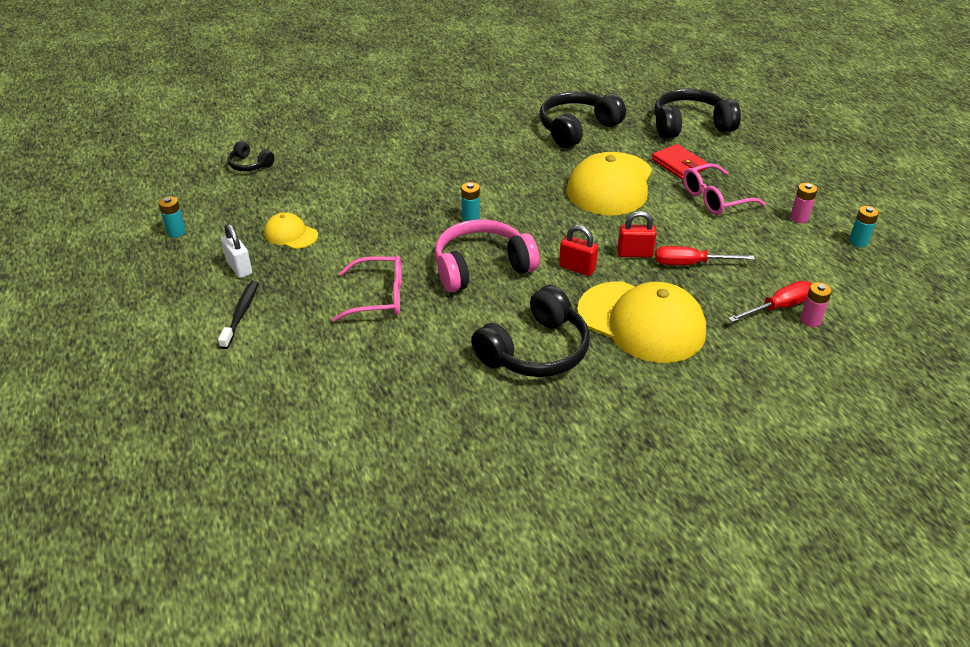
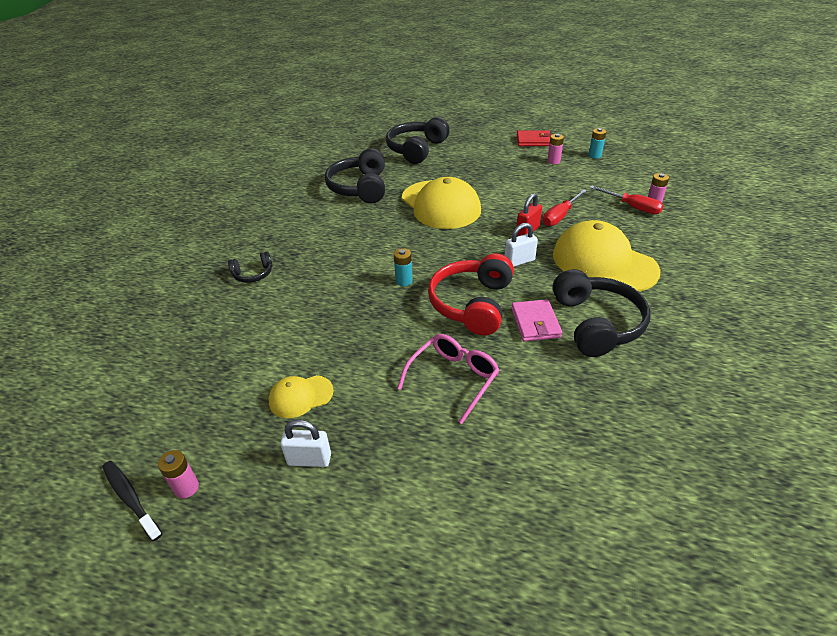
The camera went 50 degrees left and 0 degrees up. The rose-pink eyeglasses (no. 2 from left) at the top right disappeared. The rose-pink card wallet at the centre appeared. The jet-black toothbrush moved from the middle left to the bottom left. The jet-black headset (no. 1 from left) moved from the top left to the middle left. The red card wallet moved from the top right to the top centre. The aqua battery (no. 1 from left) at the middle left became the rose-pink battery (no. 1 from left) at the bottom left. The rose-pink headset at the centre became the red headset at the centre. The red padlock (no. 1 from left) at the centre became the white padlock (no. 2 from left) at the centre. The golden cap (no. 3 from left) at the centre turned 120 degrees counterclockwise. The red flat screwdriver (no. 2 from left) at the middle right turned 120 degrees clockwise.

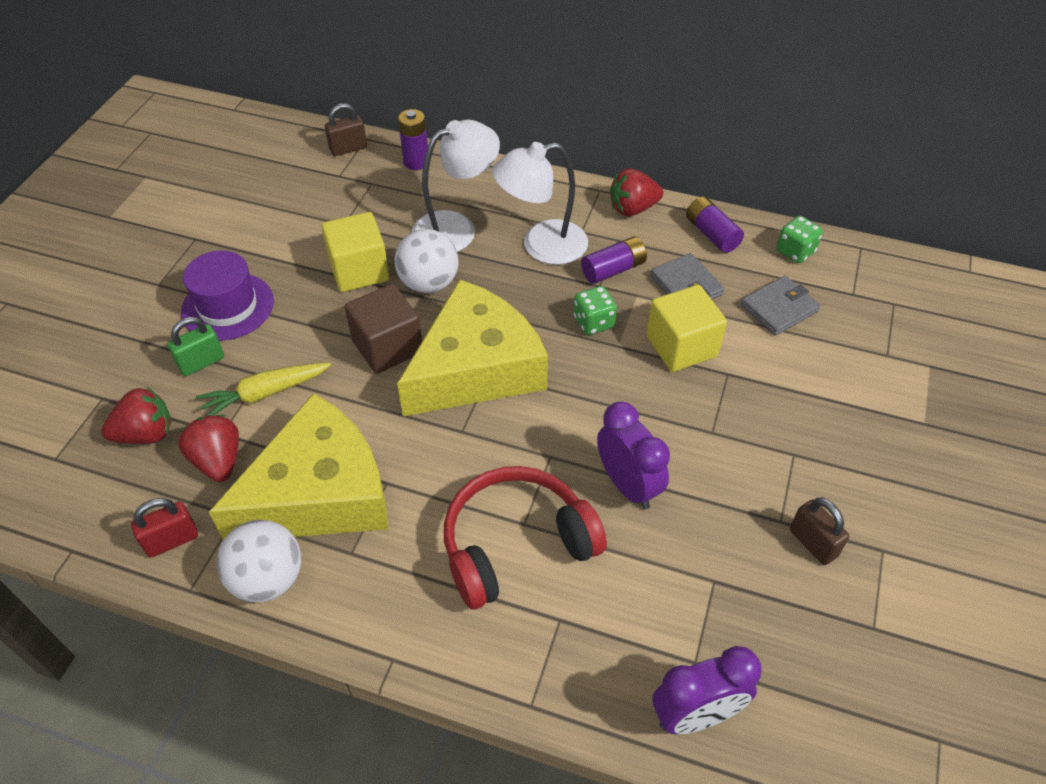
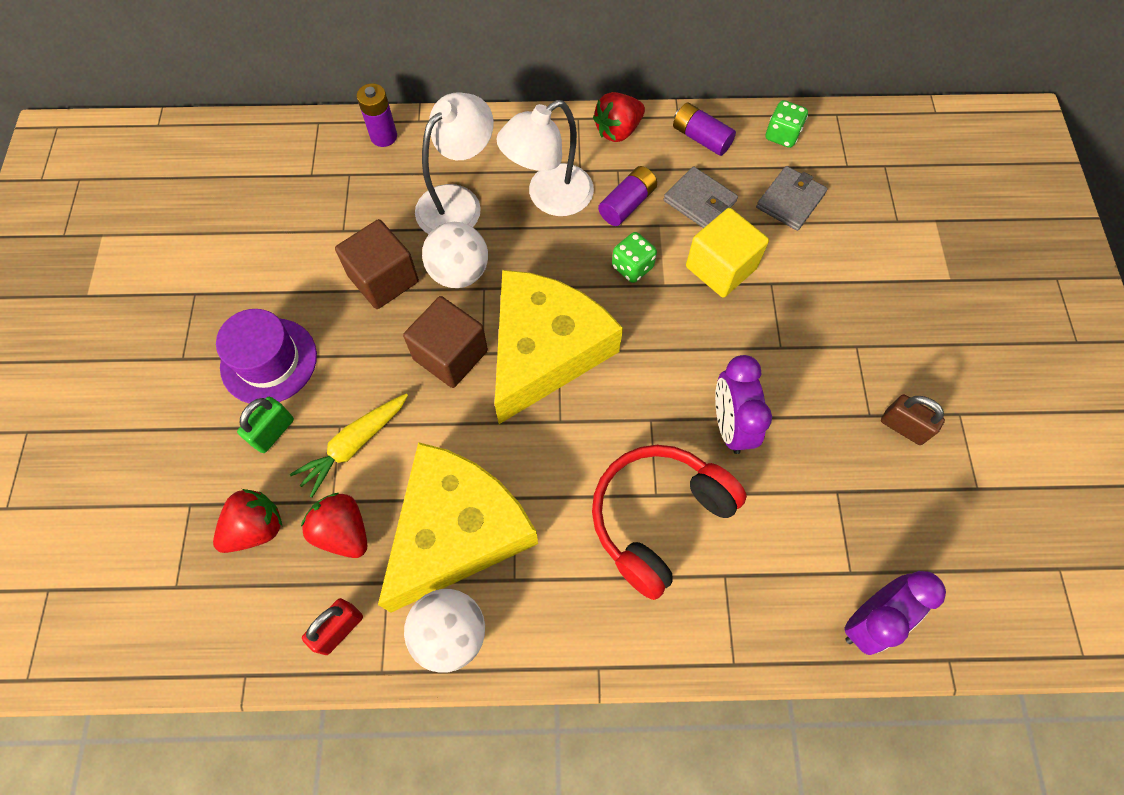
The camera went 20 degrees left and 15 degrees up. The russet padlock (no. 1 from left) at the top left disappeared. The golden cube (no. 1 from left) at the top centre became the russet cube (no. 1 from left) at the top centre. The royal purple alarm clock (no. 1 from left) at the centre turned 135 degrees counterclockwise.

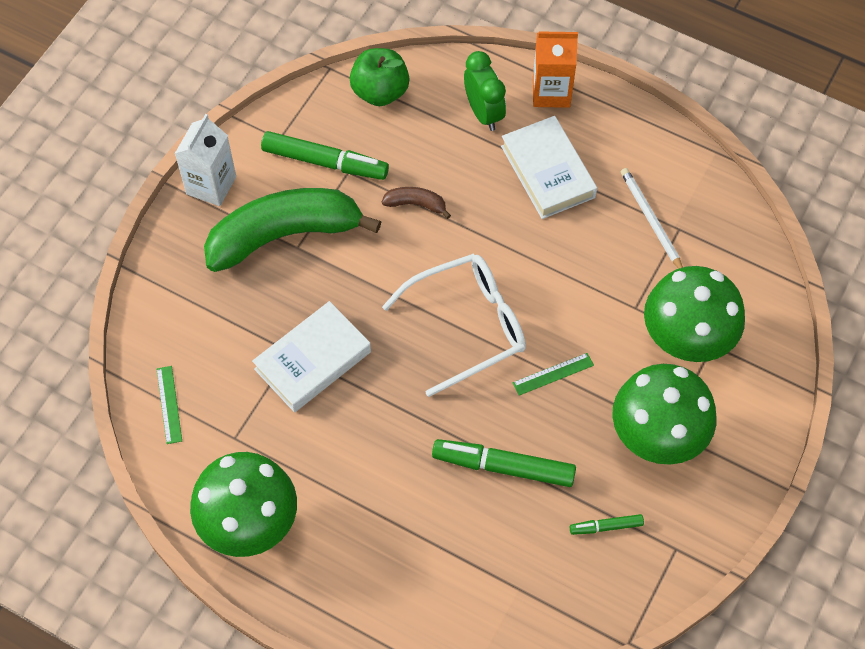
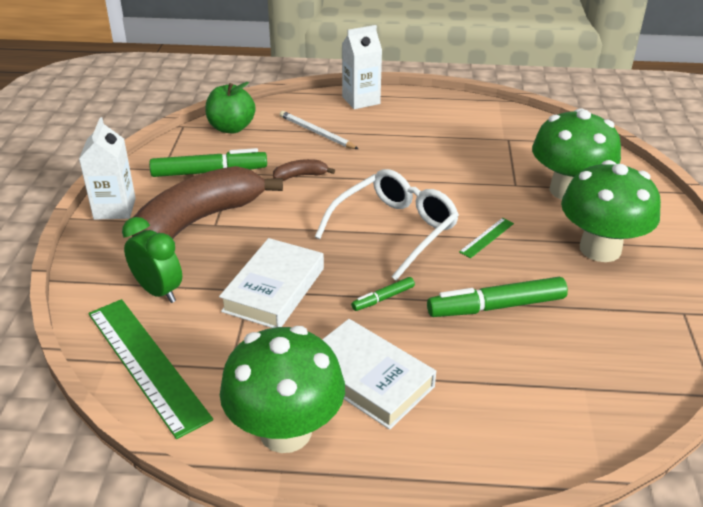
The camera went 25 degrees left and 25 degrees down. The emerald alarm clock moved from the top centre to the middle left. The white book (no. 2 from left) moved from the top centre to the bottom centre. The emerald marker (no. 3 from left in the first image) moved from the bottom right to the centre. The white lead pencil moved from the middle right to the top centre. The emerald banana fruit at the centre became the russet banana fruit (no. 1 from left) at the middle left. The bright orange carton at the top centre became the white carton (no. 2 from left) at the top centre. The emerald measuring stick (no. 1 from left) at the middle left changed to 2.24 times the size.

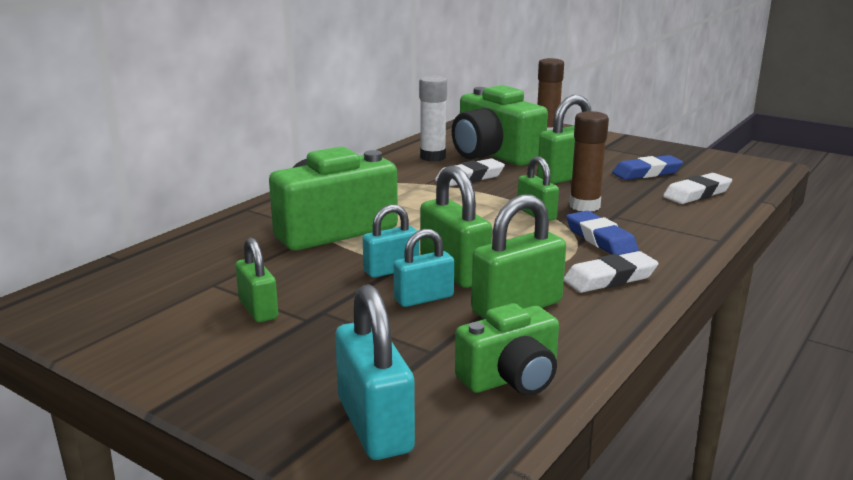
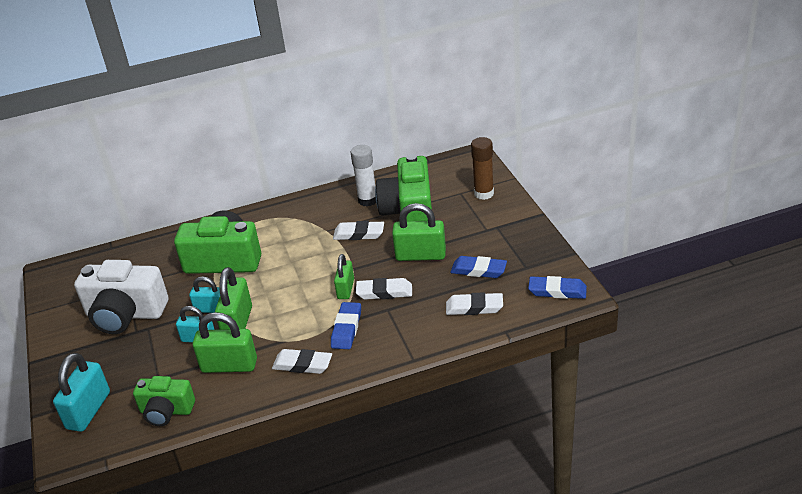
The camera went 40 degrees right and 15 degrees up. The royal blue gum eraser (no. 3 from left) at the middle right appeared. The emerald padlock (no. 1 from left) at the middle left was replaced by the white camera at the middle left. The russet glue stick (no. 2 from left) at the middle right was replaced by the white gum eraser (no. 3 from left) at the centre.

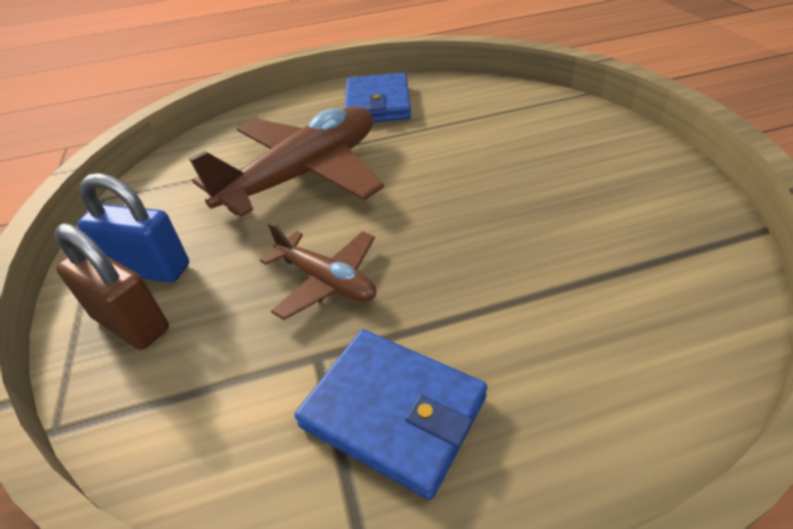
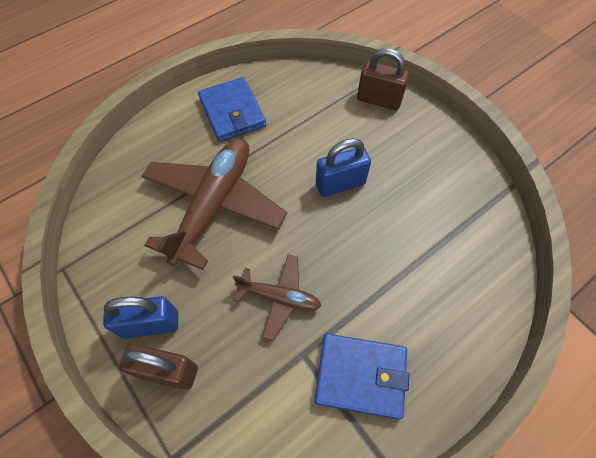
The camera went 25 degrees left and 20 degrees up. The royal blue padlock (no. 2 from left) at the centre appeared. The russet padlock (no. 2 from left) at the top centre appeared.

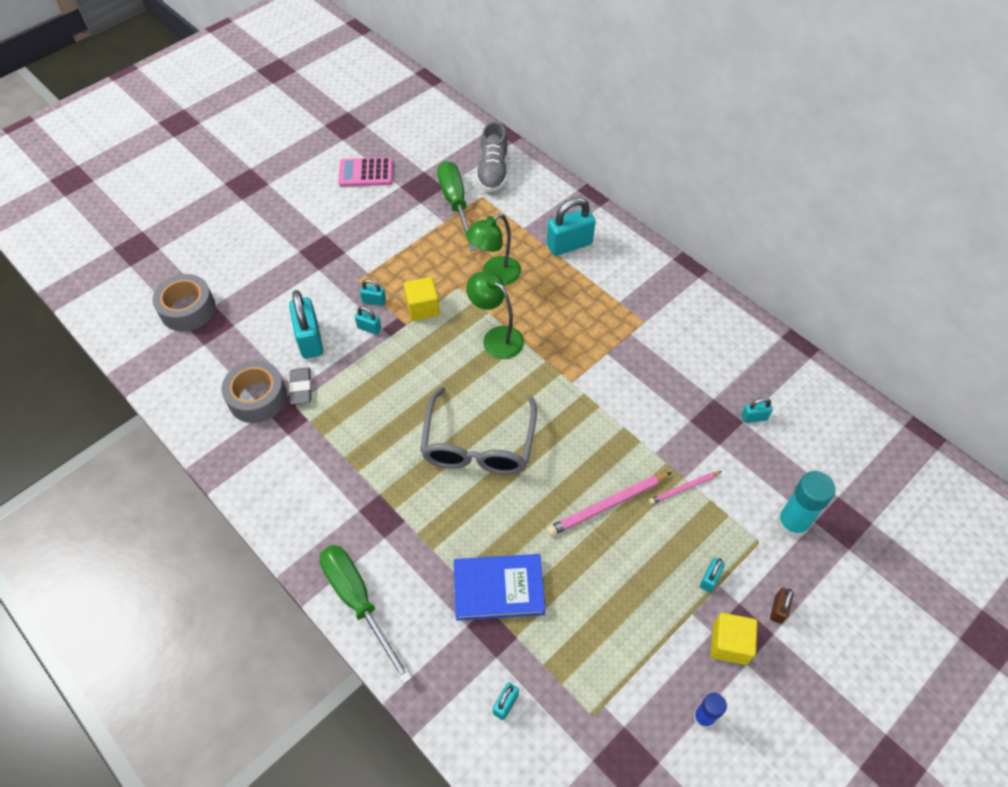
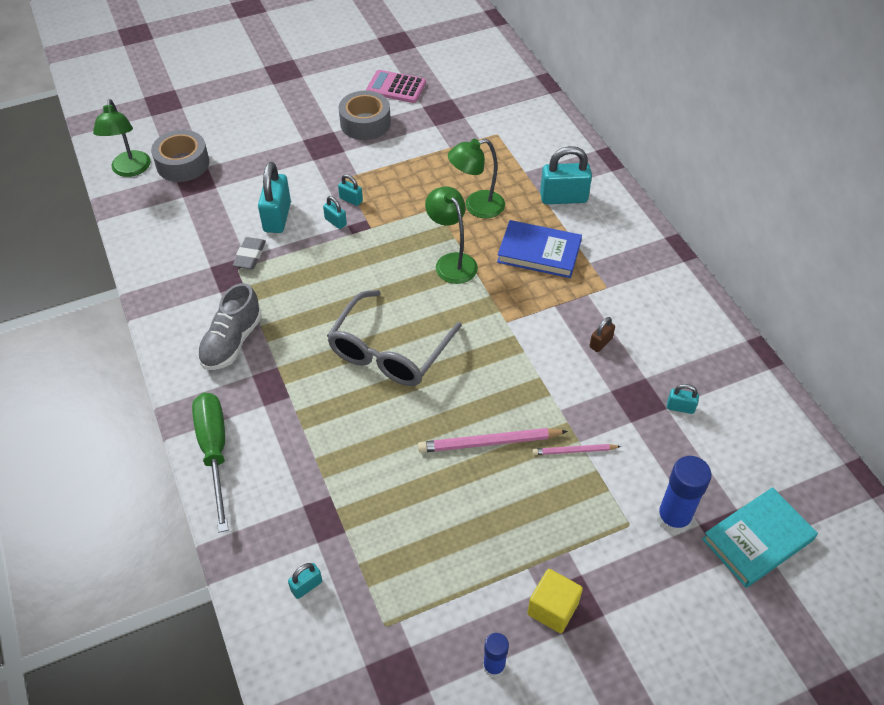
The camera went 20 degrees right and 5 degrees down. The golden cube (no. 1 from left) at the centre disappeared. The emerald flat screwdriver (no. 2 from left) at the top centre disappeared. The aqua padlock (no. 6 from left) at the bottom right disappeared. The emerald lamp (no. 1 from left) at the top left appeared. The aqua book at the bottom right appeared. The grey roll of tape (no. 2 from left) moved from the middle left to the top centre. The royal blue book moved from the bottom centre to the centre. The grey shoe moved from the top centre to the middle left. The russet padlock moved from the bottom right to the middle right. The aqua glue stick at the middle right became the royal blue glue stick (no. 2 from left) at the bottom right.

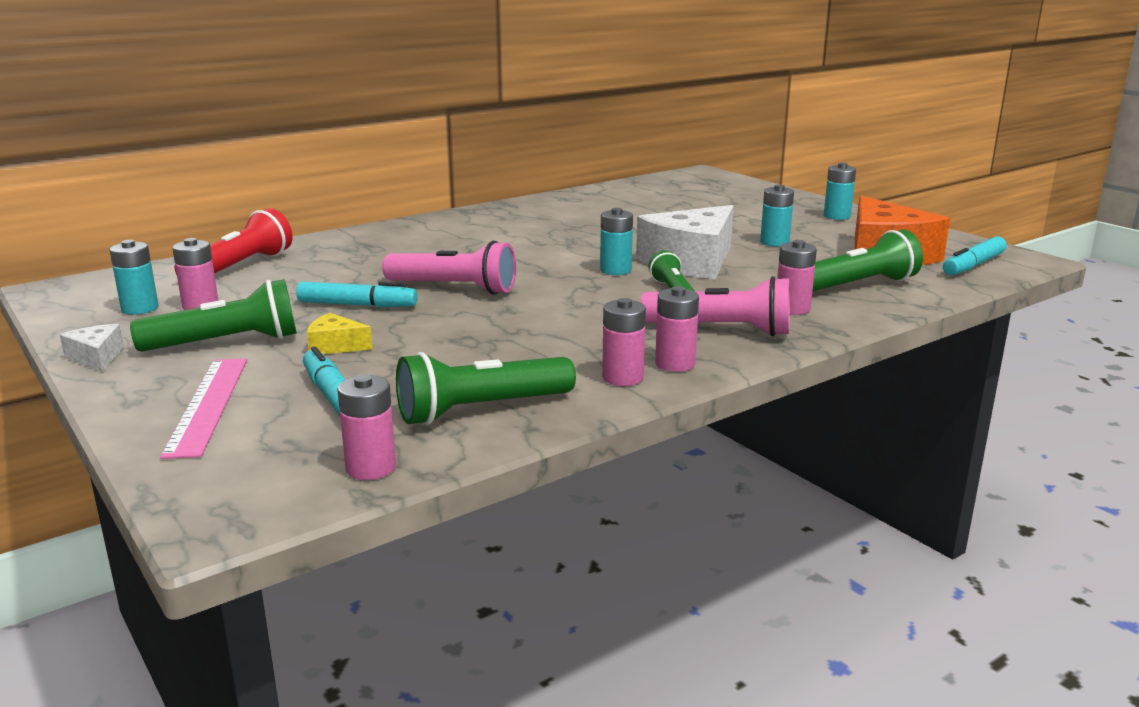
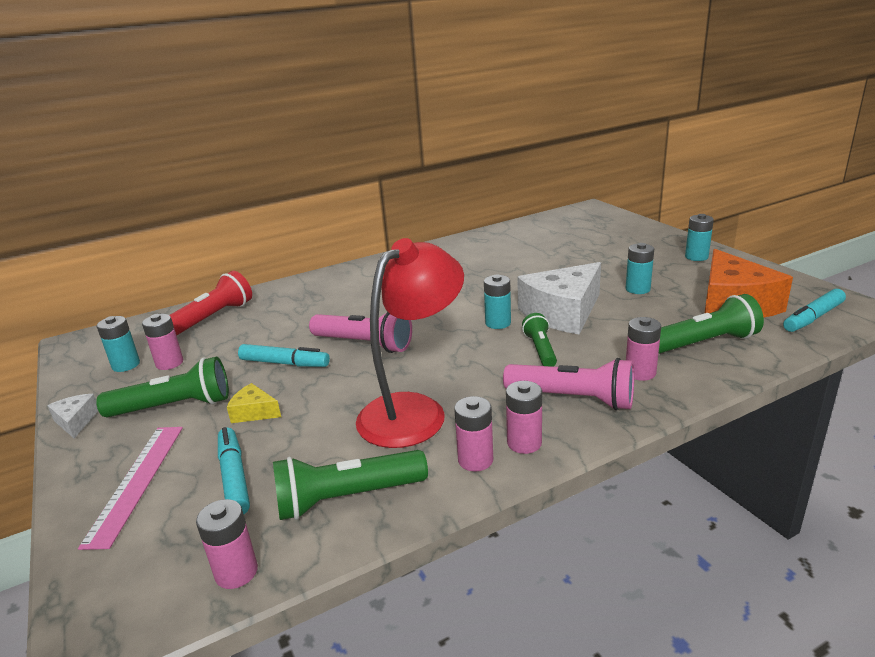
The camera went 10 degrees right and 5 degrees up. The red lamp at the centre appeared.

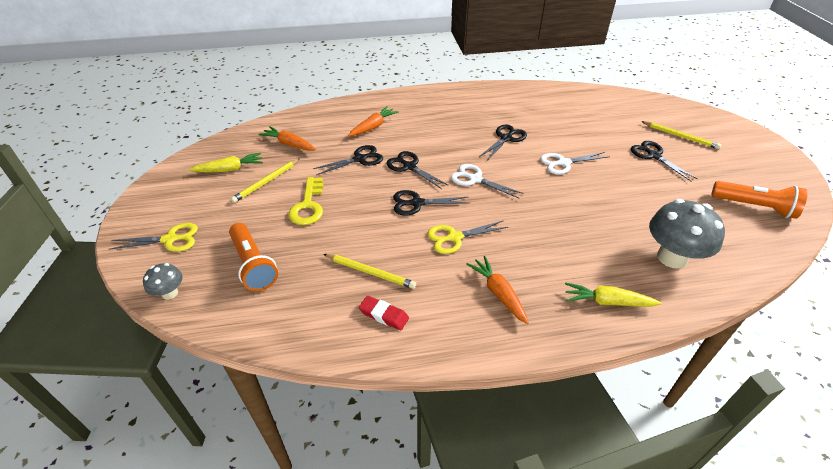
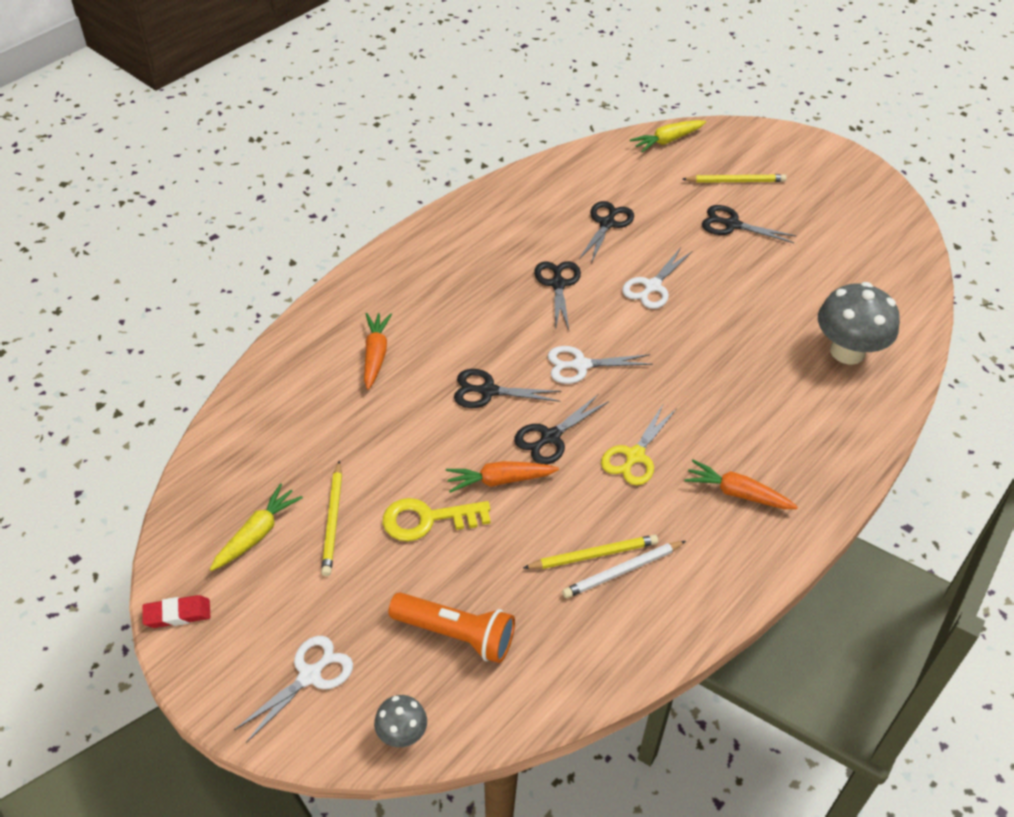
The camera went 40 degrees left and 5 degrees up. The bright orange torch (no. 2 from left) at the middle right disappeared. The white lead pencil at the bottom centre appeared. The bright orange toy carrot (no. 1 from left in the first image) moved from the top centre to the centre. The jet-black pair of scissors (no. 1 from left in the first image) moved from the centre to the top centre. The red gum eraser moved from the bottom centre to the bottom left. The golden toy carrot (no. 2 from left) moved from the middle right to the top centre. The golden pair of scissors (no. 1 from left) at the middle left became the white pair of scissors (no. 1 from left) at the bottom left. The golden latchkey at the centre turned 120 degrees clockwise.

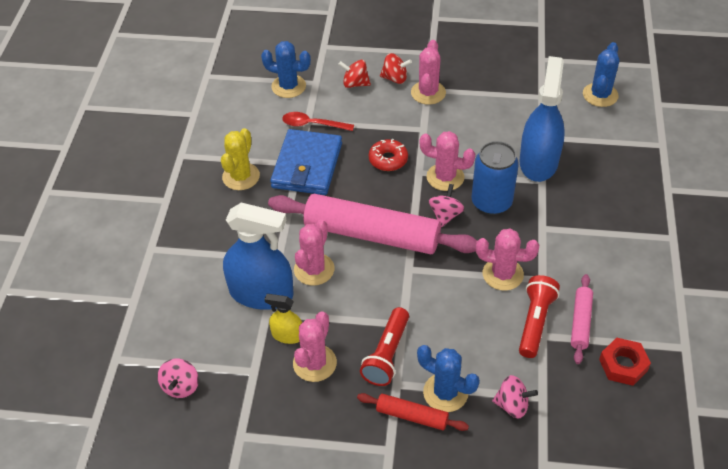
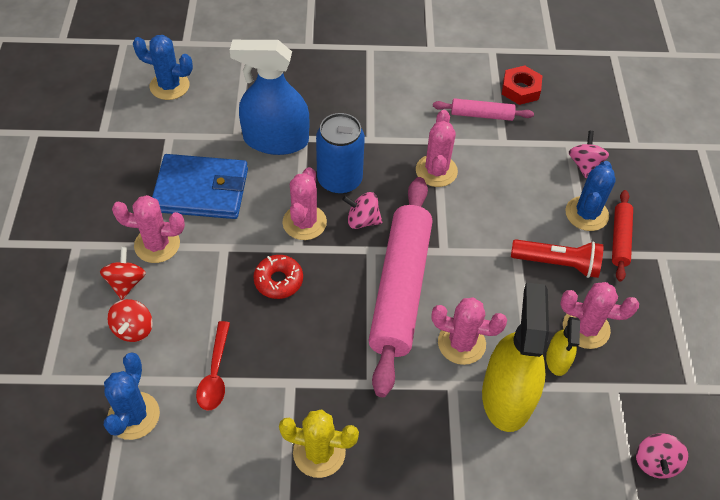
The camera went 100 degrees left and 5 degrees up. The red torch (no. 2 from left) at the bottom right disappeared. The royal blue card wallet moved from the centre to the middle left. The royal blue spray bottle (no. 1 from left) at the centre became the golden spray bottle (no. 1 from left) at the bottom right. The rose-pink spinning top (no. 1 from left in the first image) at the bottom left turned 105 degrees clockwise.

